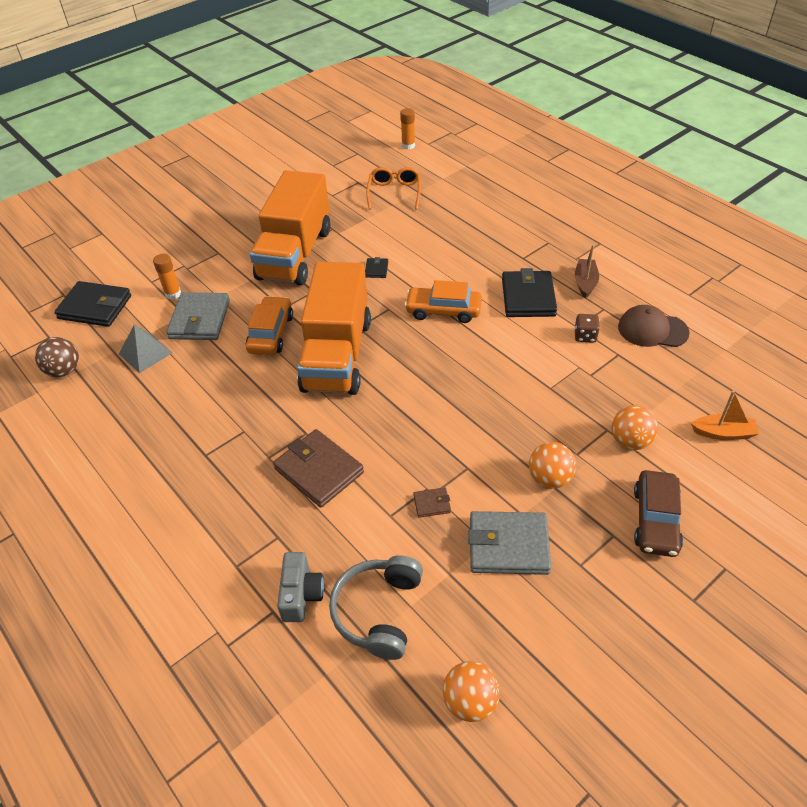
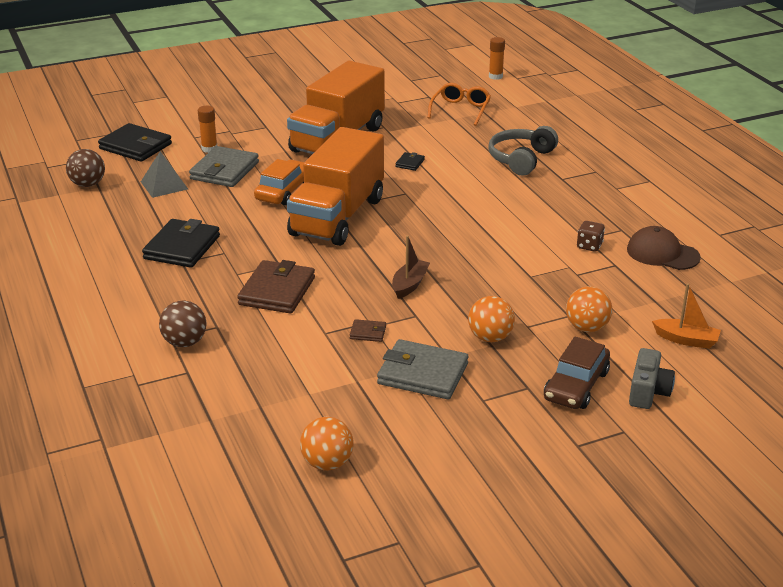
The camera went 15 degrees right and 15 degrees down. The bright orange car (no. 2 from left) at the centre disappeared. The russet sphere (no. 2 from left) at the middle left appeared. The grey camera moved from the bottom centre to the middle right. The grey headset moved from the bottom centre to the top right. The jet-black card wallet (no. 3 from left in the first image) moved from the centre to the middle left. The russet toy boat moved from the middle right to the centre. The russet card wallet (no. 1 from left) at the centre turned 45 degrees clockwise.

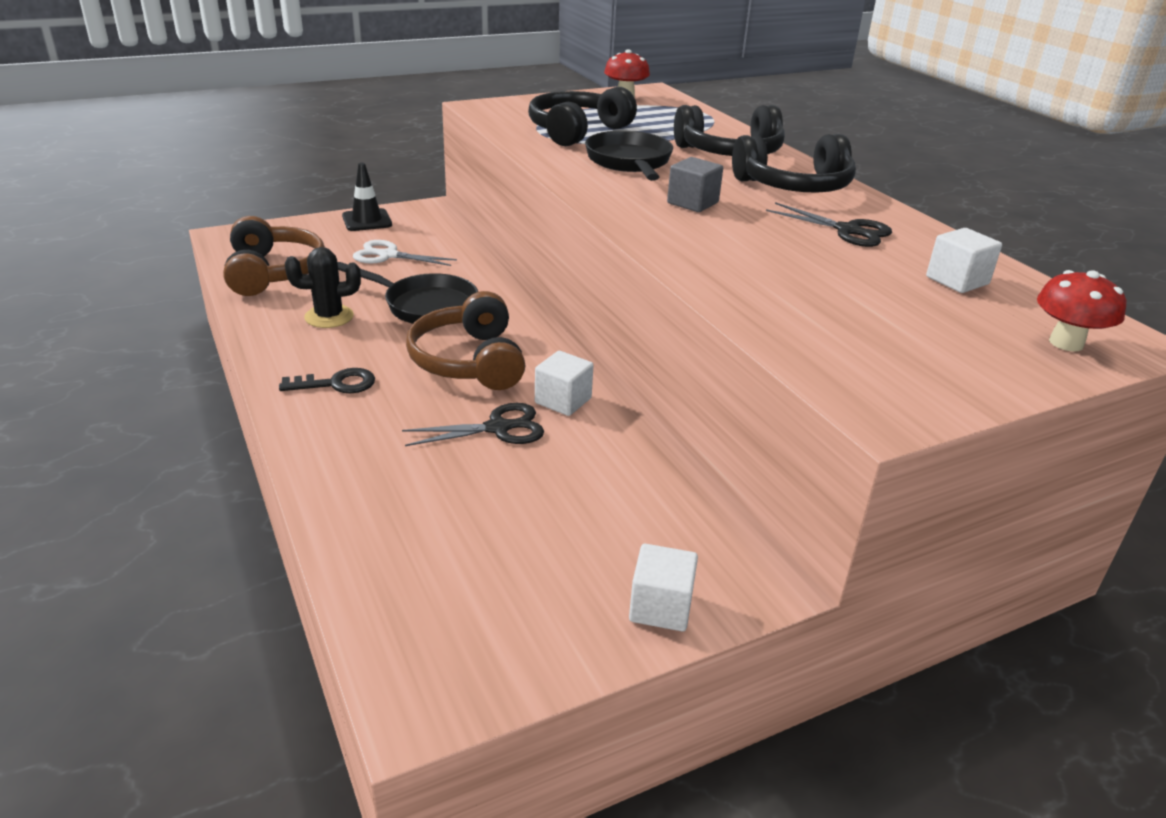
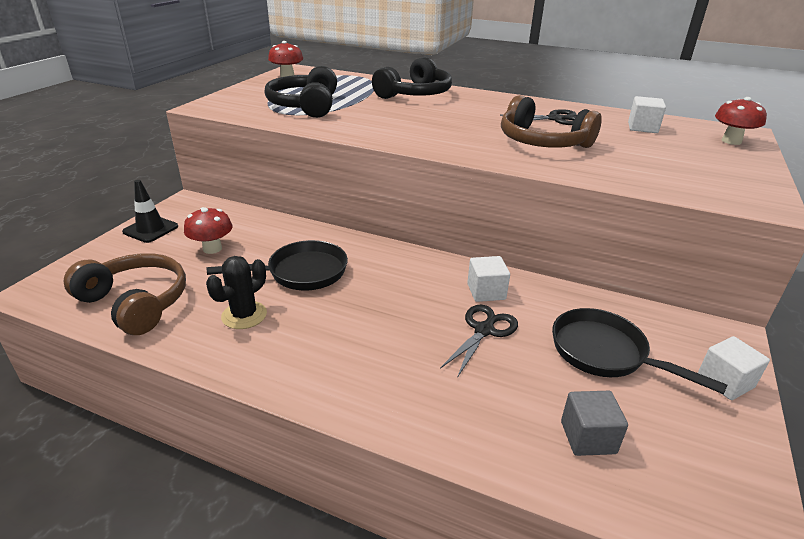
The camera went 40 degrees left and 0 degrees up. The jet-black latchkey at the middle left disappeared. The jet-black headset (no. 3 from left) at the top right disappeared. The russet headset (no. 2 from left) moved from the centre to the top right. The jet-black pan (no. 2 from left) moved from the top centre to the middle right. The grey cube moved from the top centre to the bottom right. The white pair of scissors at the top centre was replaced by the red toadstool (no. 1 from left) at the middle left.

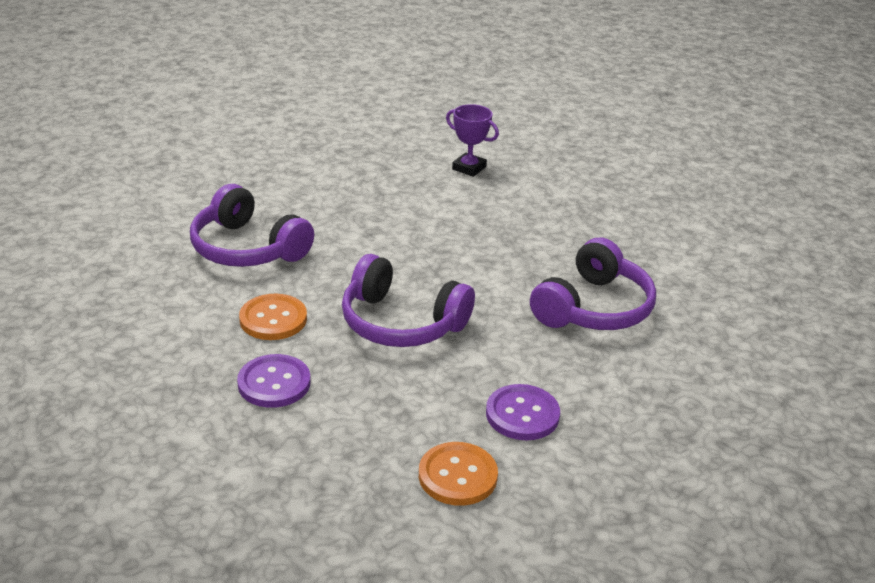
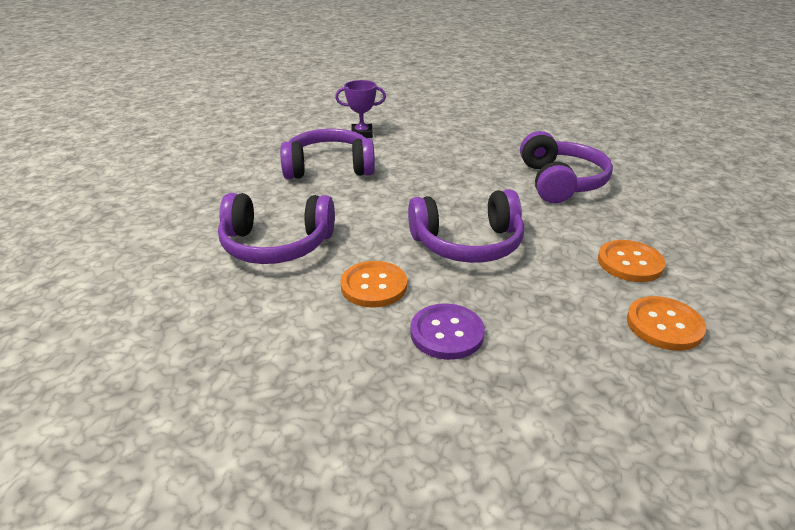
The camera went 35 degrees left and 0 degrees up. The royal purple headset (no. 2 from left) at the top centre appeared. The royal purple shirt button (no. 2 from left) at the bottom centre became the bright orange shirt button (no. 2 from left) at the middle right.

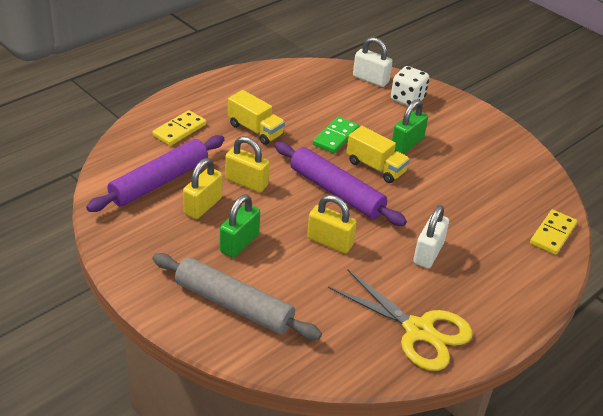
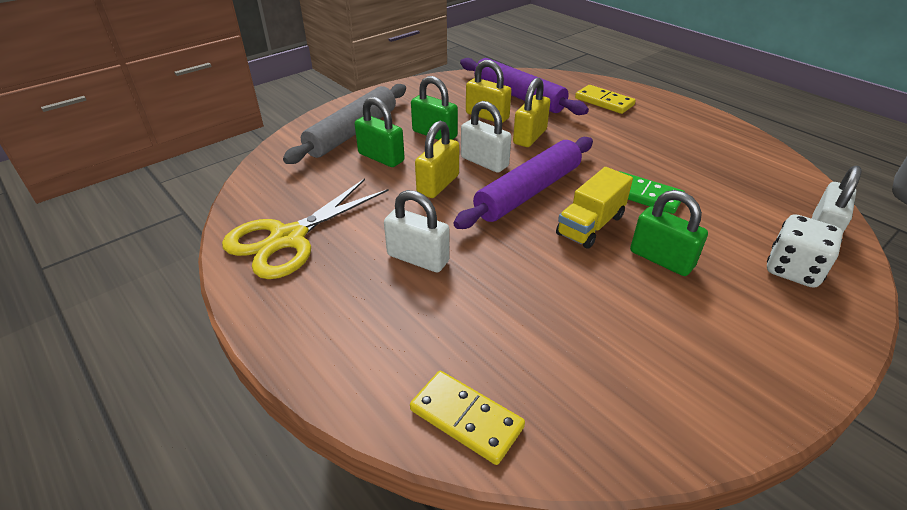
The camera went 95 degrees right and 0 degrees up. The golden toy truck (no. 1 from left) at the top centre disappeared. The emerald padlock (no. 1 from left) at the top centre appeared. The white padlock (no. 2 from left) at the top centre appeared.

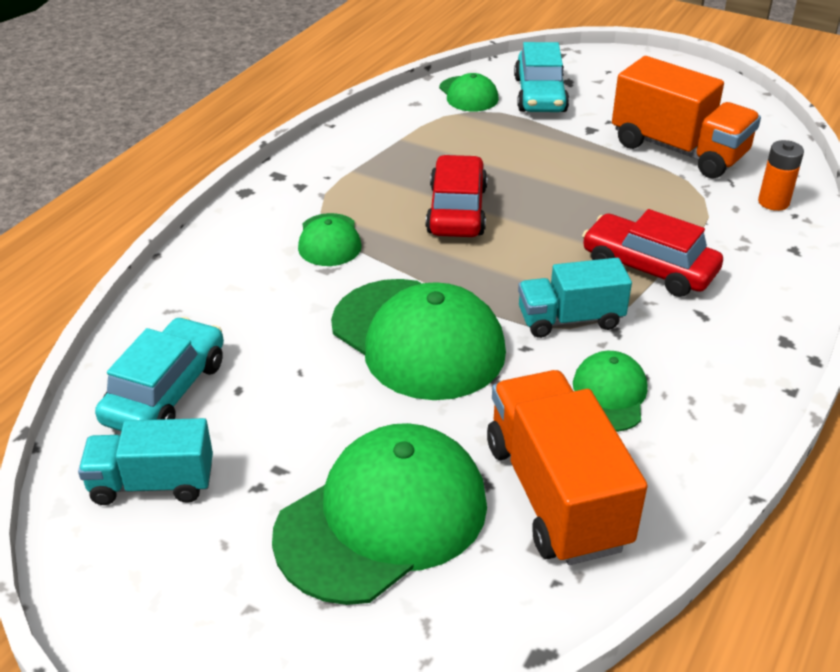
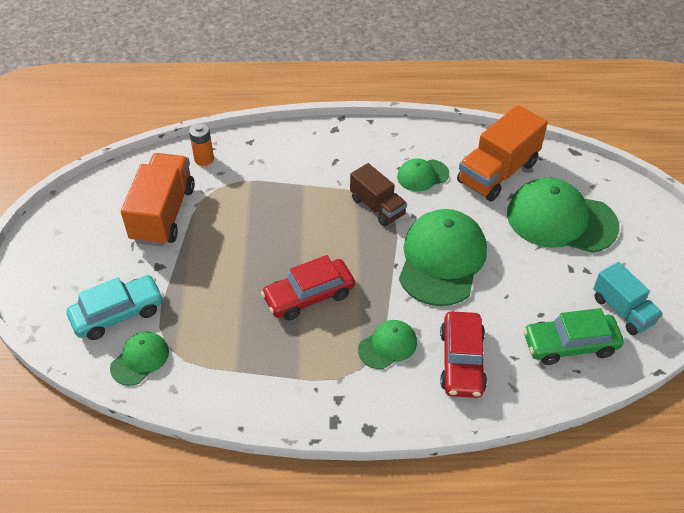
The camera went 120 degrees left and 10 degrees up. The red car (no. 2 from left) moved from the middle right to the bottom right. The aqua car (no. 1 from left) at the middle left became the emerald car at the middle right. The aqua toy truck (no. 2 from left) at the middle right became the russet toy truck at the centre.

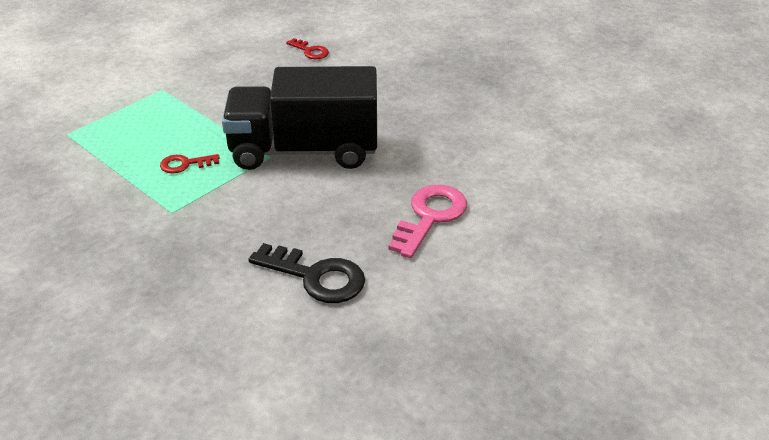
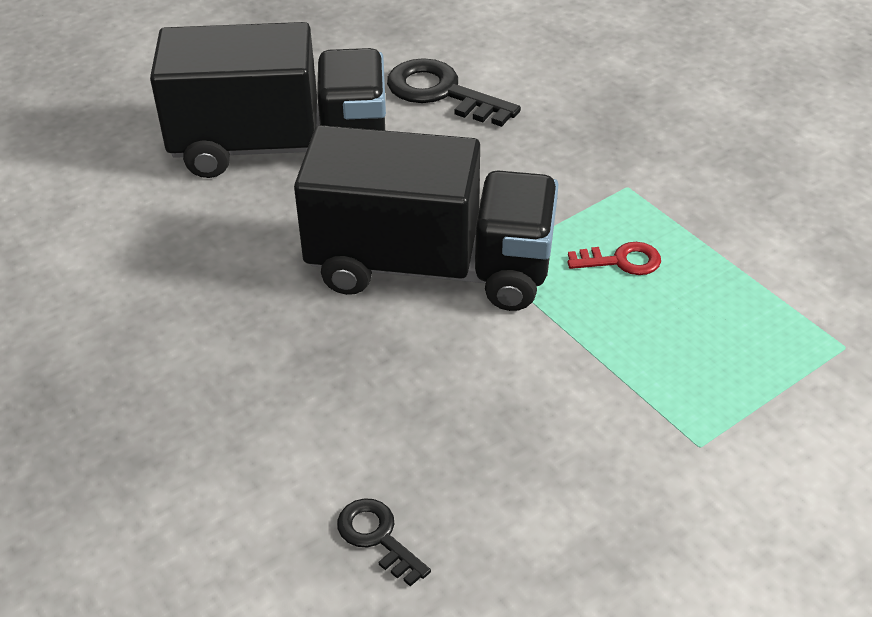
The camera went 170 degrees left and 5 degrees up. The rose-pink latchkey at the centre was replaced by the jet-black toy truck (no. 1 from left) at the top left. The red latchkey (no. 2 from left) at the top centre became the jet-black latchkey (no. 1 from left) at the bottom centre.

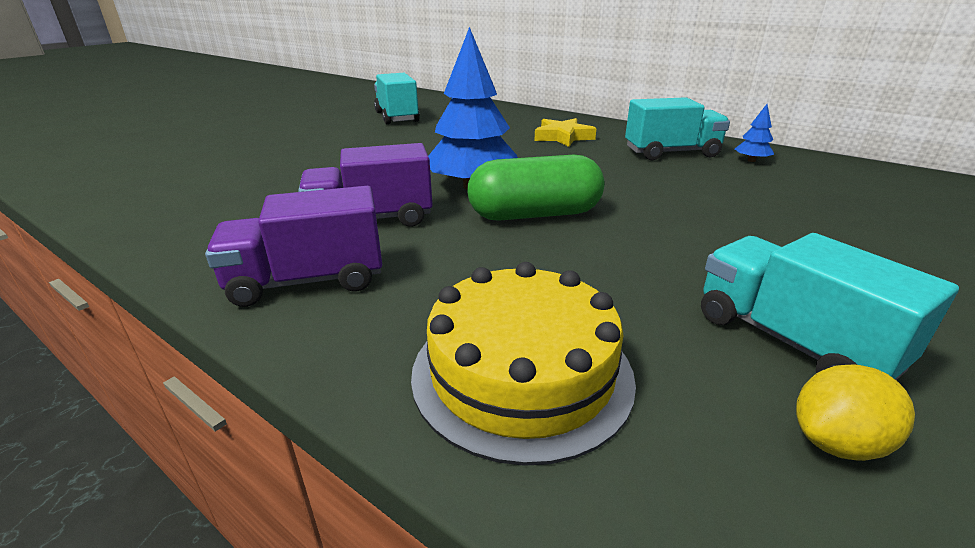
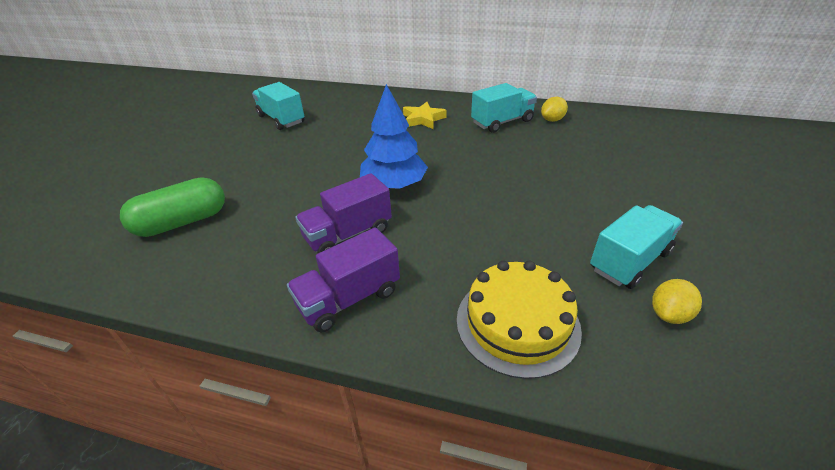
The camera went 20 degrees left and 10 degrees up. The emerald pill shape moved from the centre to the middle left. The royal blue tree (no. 2 from left) at the top right was replaced by the golden lemon (no. 1 from left) at the top centre. The aqua toy truck (no. 3 from left) at the middle right turned 105 degrees clockwise.

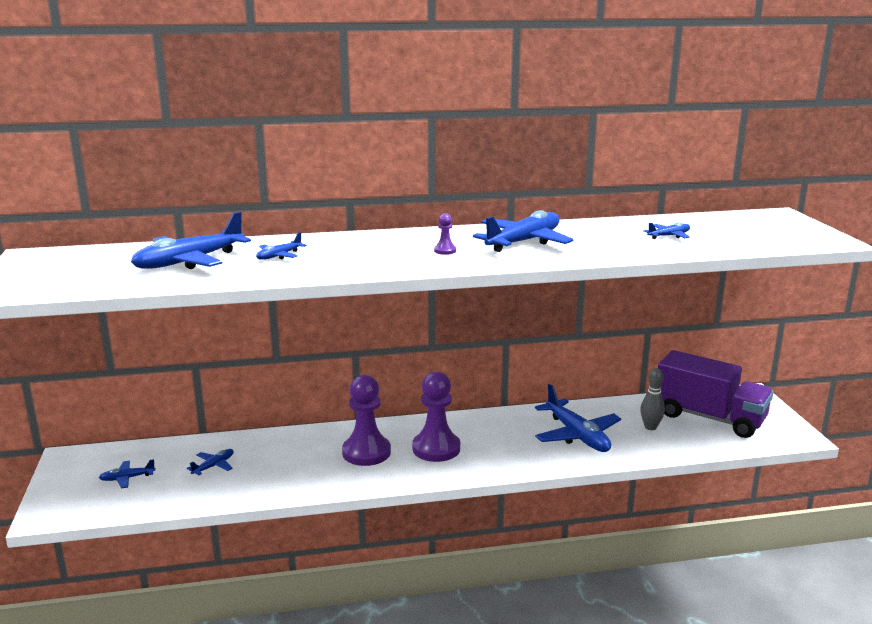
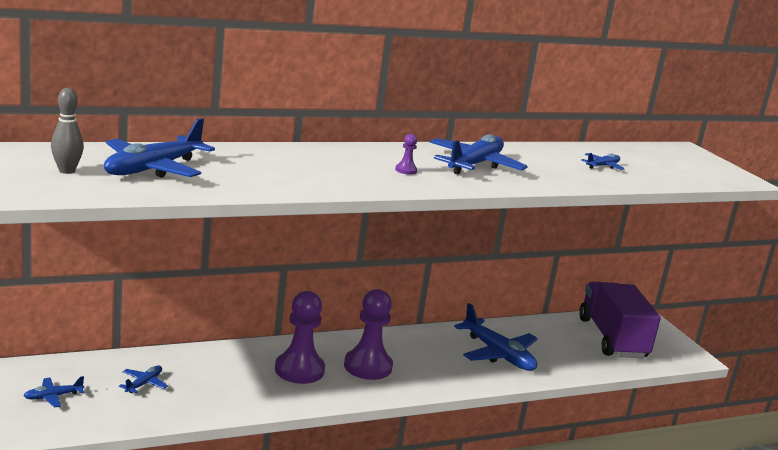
The camera went 15 degrees left and 0 degrees up. The royal blue toy plane (no. 4 from left) at the middle left disappeared. The grey tenpin moved from the middle right to the top left. The royal purple toy truck at the middle right turned 120 degrees counterclockwise.

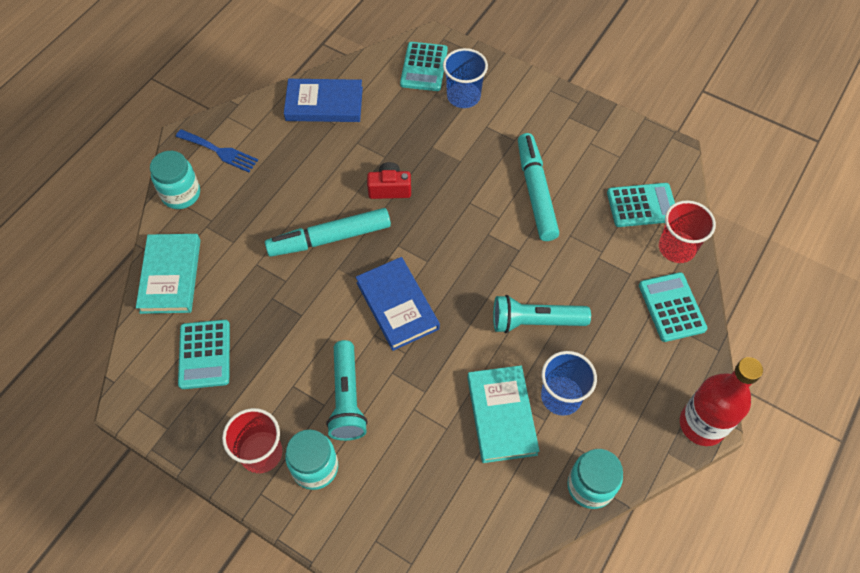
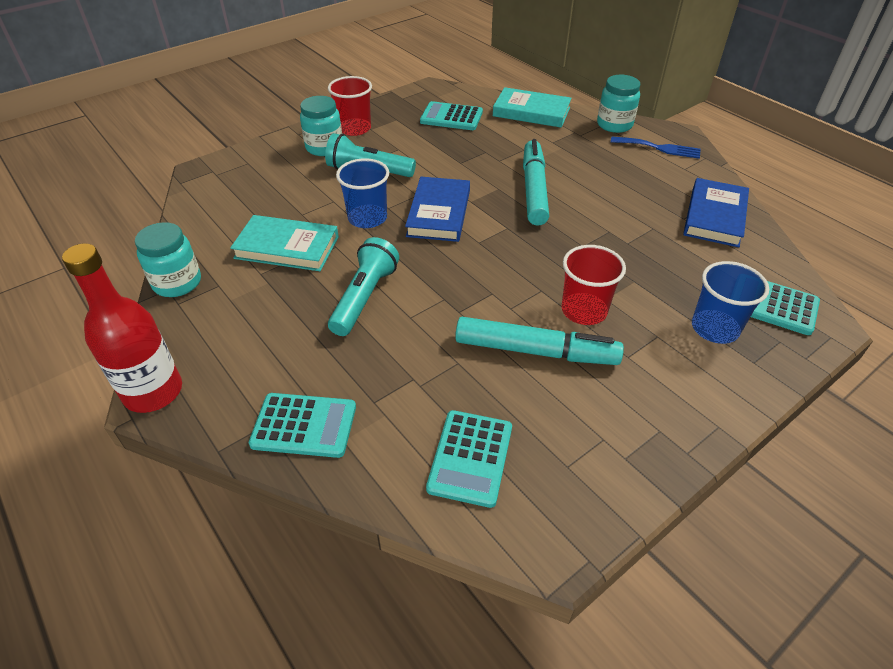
The camera went 110 degrees right and 15 degrees down. The red camera at the top centre disappeared. The royal blue tumbler (no. 2 from left in the first image) moved from the bottom centre to the top centre. The red tumbler (no. 2 from left) moved from the middle right to the centre. The royal blue fork at the top left turned 120 degrees counterclockwise. The royal blue book (no. 2 from left in the first image) at the centre turned 75 degrees counterclockwise.

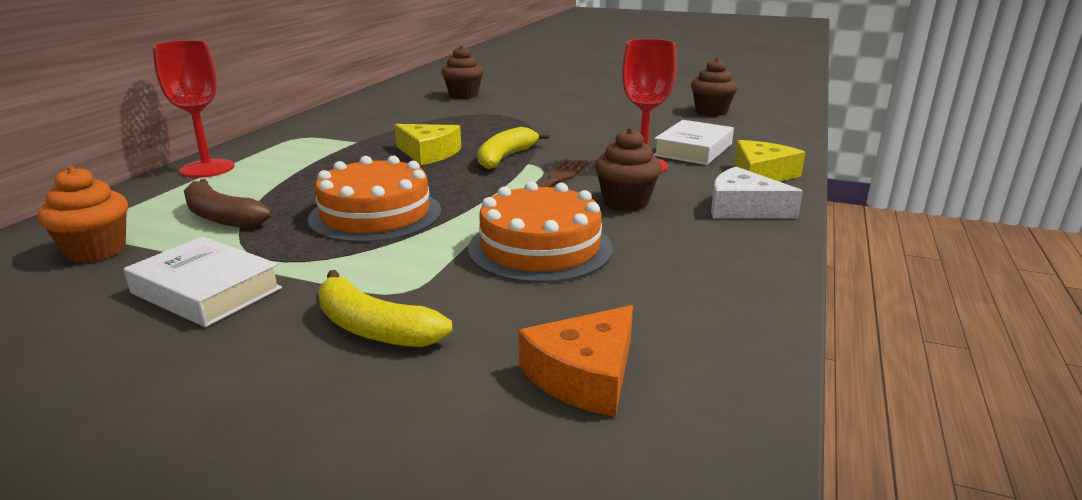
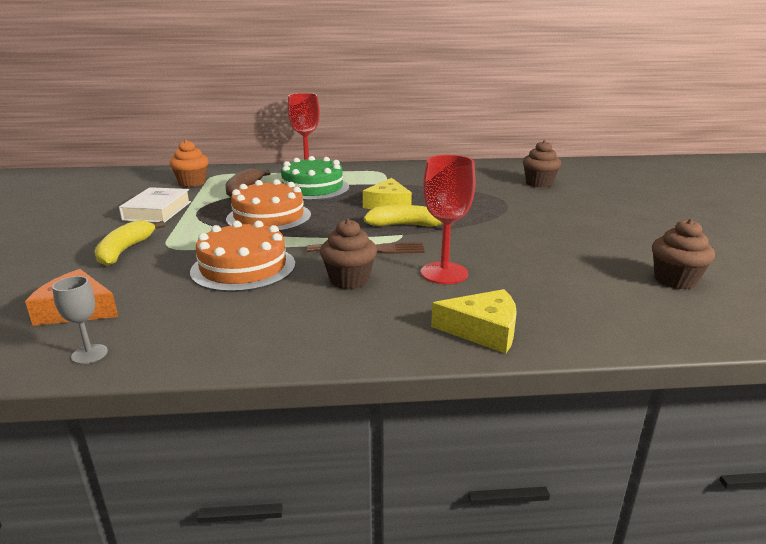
The camera went 65 degrees right and 0 degrees up. The white book (no. 2 from left) at the top centre disappeared. The white cheese wedge at the middle right disappeared. The grey wine glass at the middle left appeared. The emerald cake at the top centre appeared.

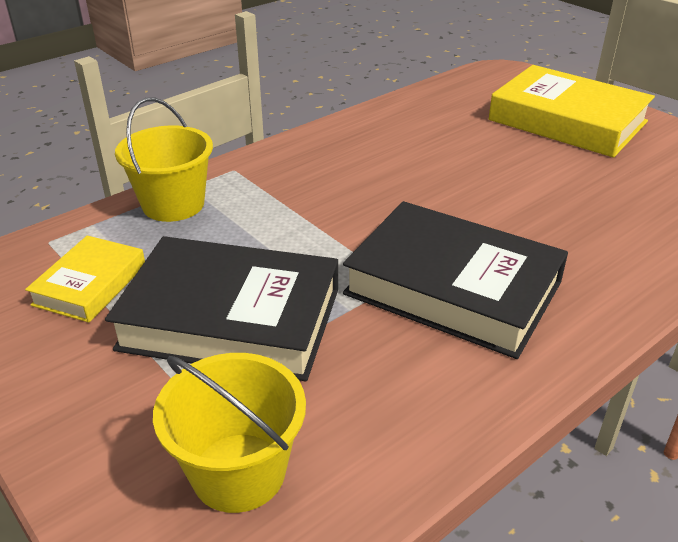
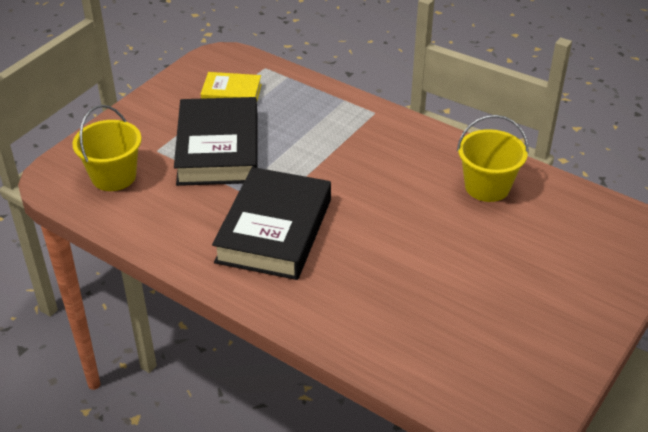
The camera went 75 degrees right and 5 degrees up. The golden book (no. 2 from left) at the top right disappeared. The golden sand bucket (no. 1 from left in the first image) moved from the top left to the middle right.

